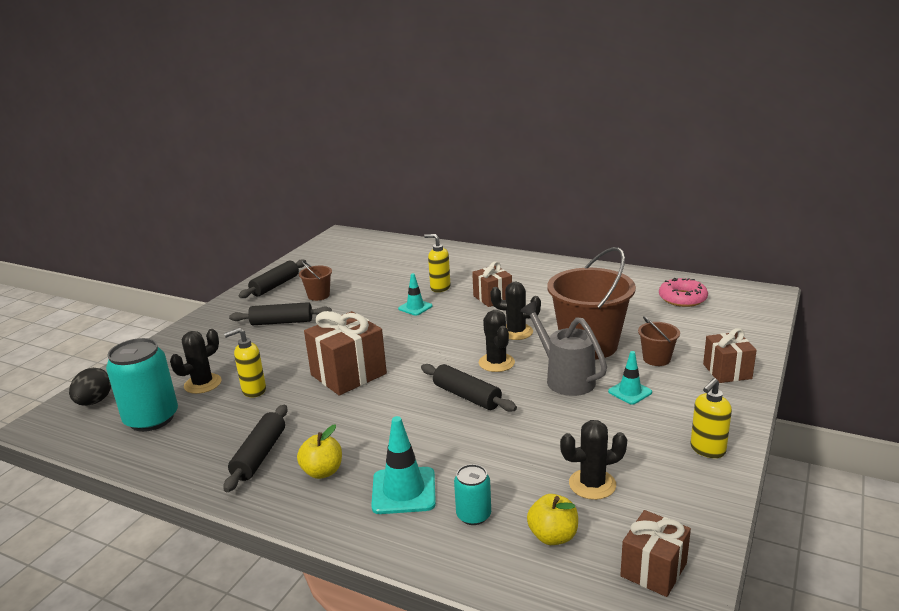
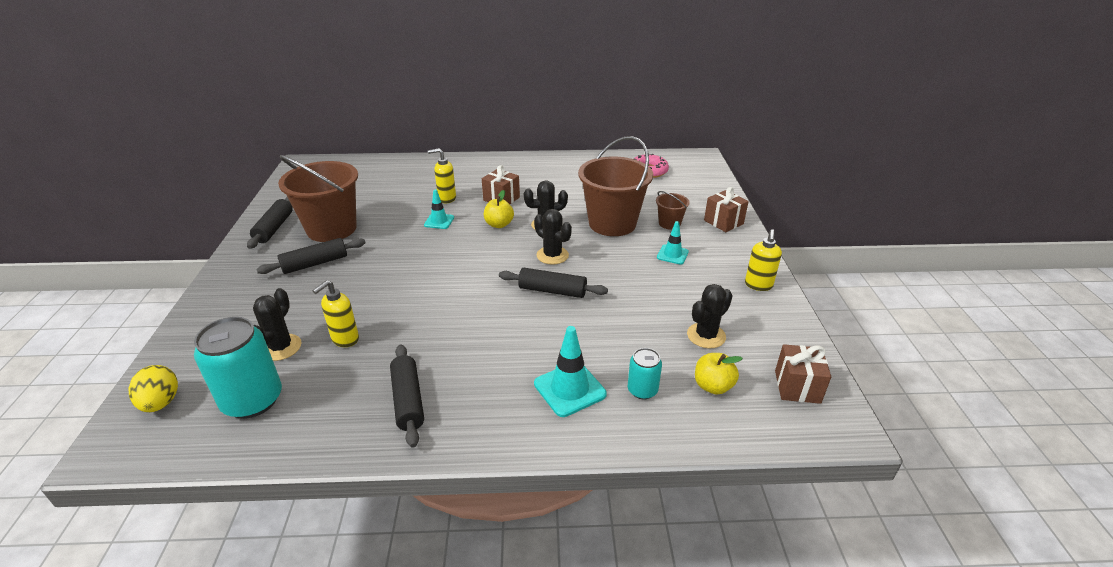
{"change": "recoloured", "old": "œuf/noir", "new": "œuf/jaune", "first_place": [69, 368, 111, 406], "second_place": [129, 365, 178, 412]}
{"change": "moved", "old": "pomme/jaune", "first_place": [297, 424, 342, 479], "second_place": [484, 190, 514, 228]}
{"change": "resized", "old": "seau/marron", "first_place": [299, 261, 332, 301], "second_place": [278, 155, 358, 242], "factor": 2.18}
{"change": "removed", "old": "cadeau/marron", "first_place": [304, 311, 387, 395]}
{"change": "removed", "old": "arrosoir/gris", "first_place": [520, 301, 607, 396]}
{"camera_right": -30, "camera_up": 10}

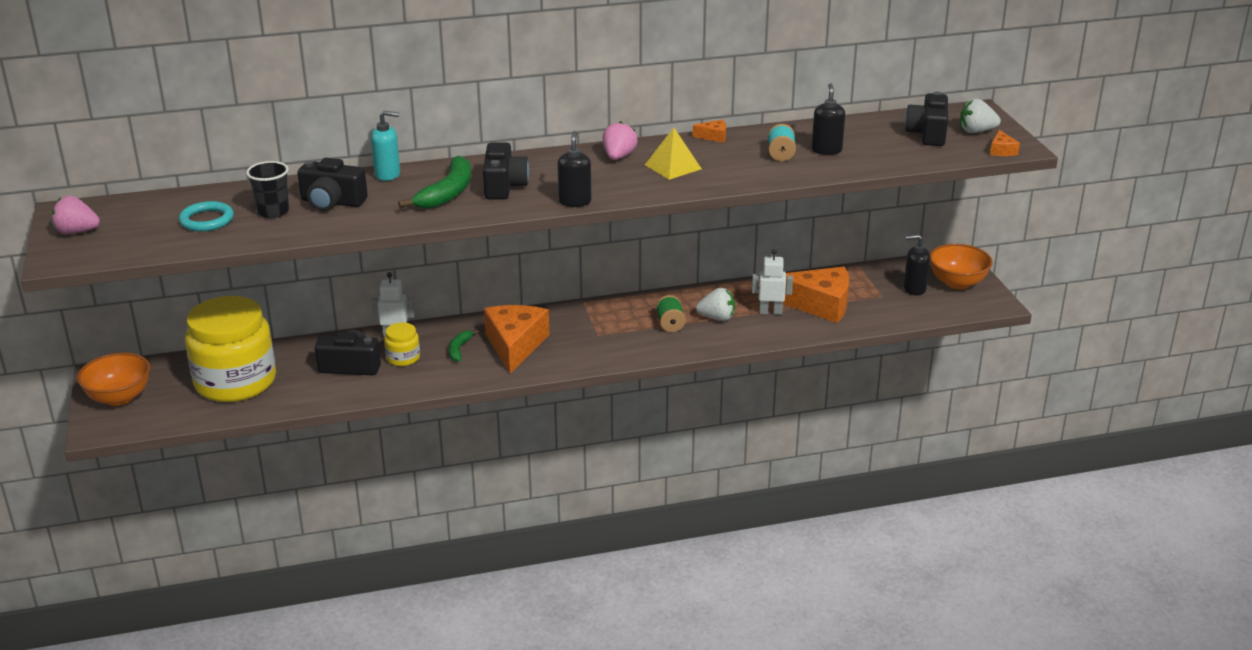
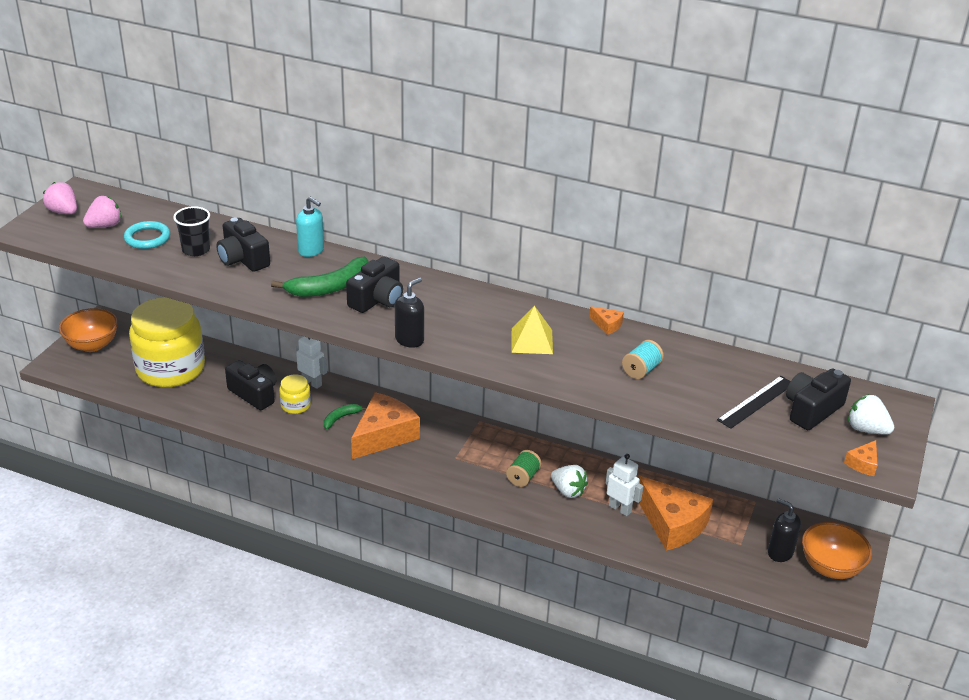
{"change": "moved", "old": "fraise/rose", "first_place": [603, 121, 638, 160], "second_place": [83, 196, 122, 228]}
{"change": "removed", "old": "distributeur de savon/noir", "first_place": [812, 83, 845, 155]}
{"change": "added", "new": "règle/noir", "second_place": [717, 376, 791, 429]}
{"camera_right": 35, "camera_up": 5}

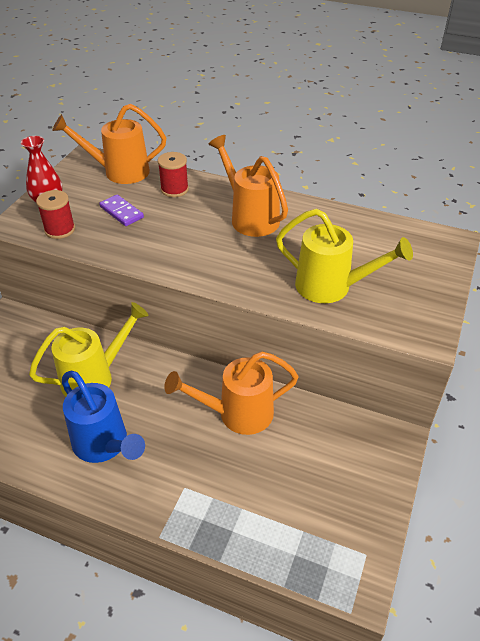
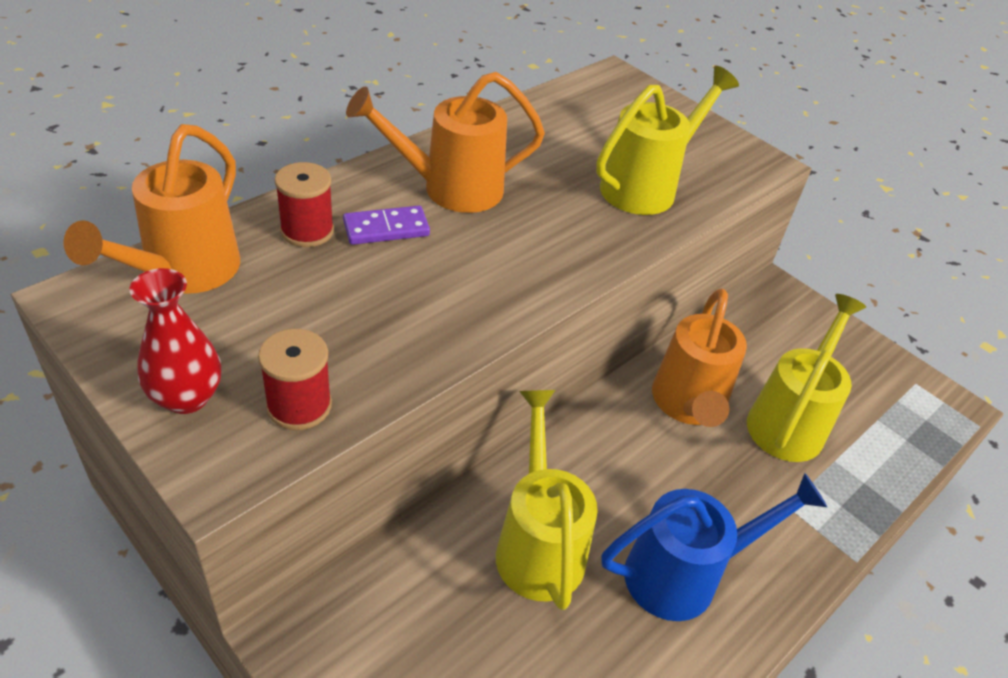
{"change": "moved", "old": "domino/violet", "first_place": [99, 195, 144, 226], "second_place": [343, 206, 430, 245]}
{"change": "added", "new": "arrosoir/jaune", "second_place": [747, 294, 866, 462]}
{"camera_right": -70, "camera_up": 0}

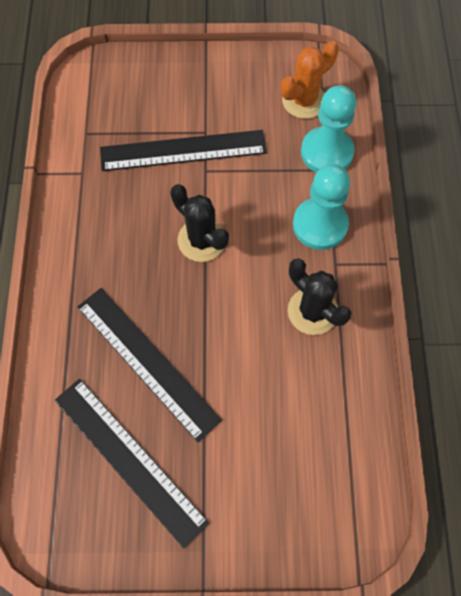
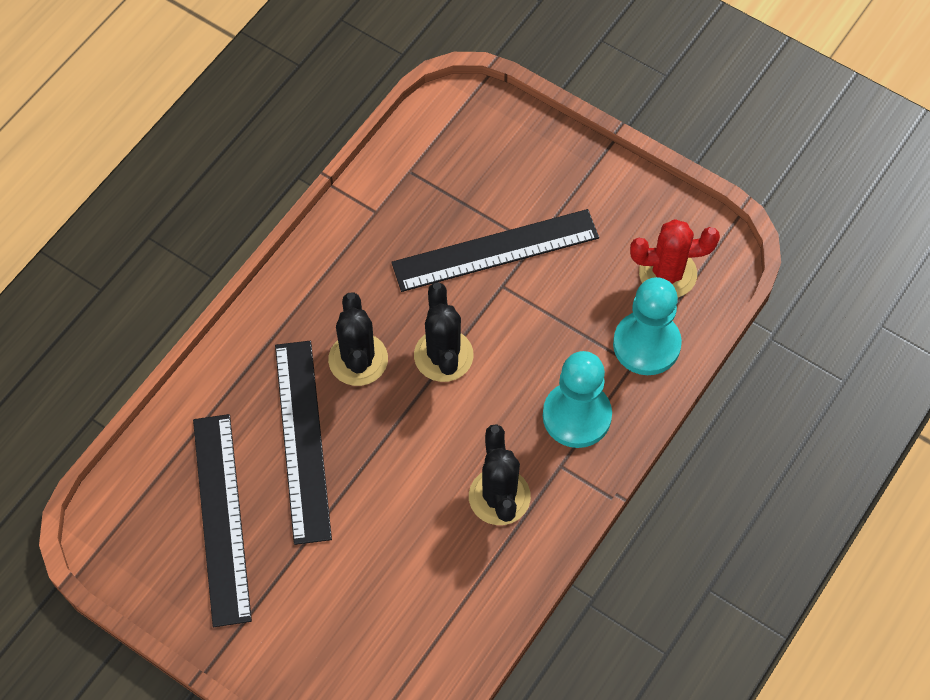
{"change": "turned", "old": "règle/noir", "first_place": [100, 130, 267, 171], "second_place": [391, 209, 599, 292], "degrees": -45}
{"change": "recoloured", "old": "cactus/orange", "new": "cactus/rouge", "first_place": [281, 41, 339, 119], "second_place": [630, 219, 720, 297]}
{"change": "added", "new": "cactus/noir", "second_place": [328, 292, 388, 386]}
{"camera_right": 35, "camera_up": -5}

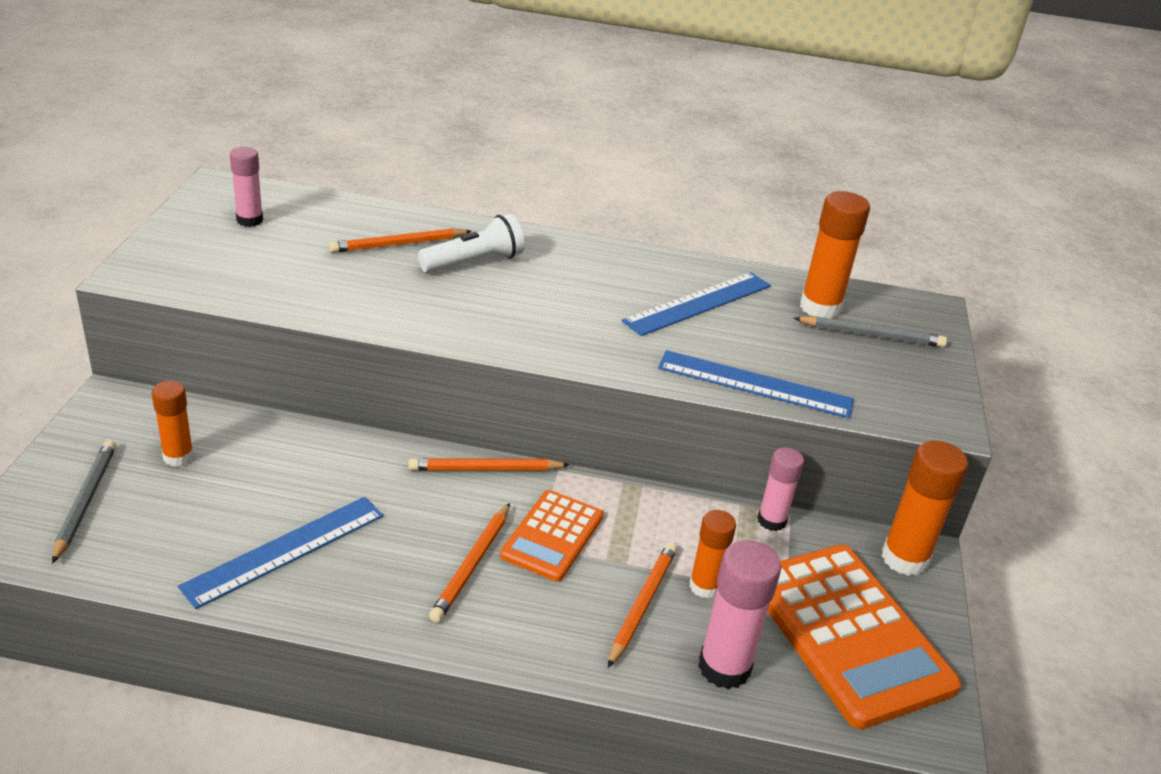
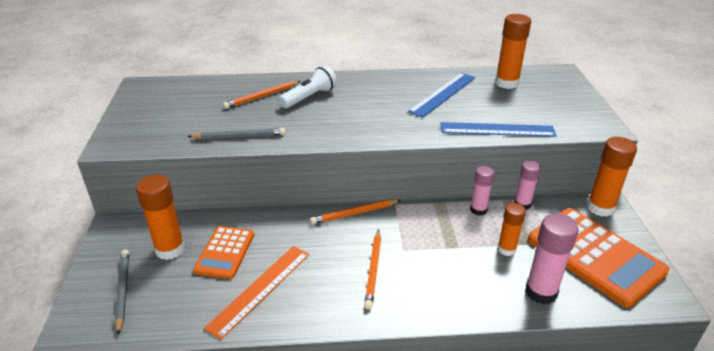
{"change": "resized", "old": "bâton de colle/orange", "first_place": [152, 381, 194, 467], "second_place": [136, 175, 185, 260], "factor": 1.57}
{"change": "recoloured", "old": "règle/bleu", "new": "règle/orange", "first_place": [178, 497, 383, 609], "second_place": [204, 246, 309, 340]}
{"change": "moved", "old": "bâton de colle/rose", "first_place": [230, 147, 263, 227], "second_place": [470, 166, 494, 216]}
{"change": "moved", "old": "calculatrice/orange", "first_place": [500, 490, 603, 581], "second_place": [193, 226, 254, 279]}
{"change": "removed", "old": "crayon/orange", "first_place": [608, 542, 677, 668]}
{"change": "moved", "old": "crayon/gris", "first_place": [794, 316, 947, 347], "second_place": [187, 128, 286, 139]}
{"camera_right": -10, "camera_up": 0}

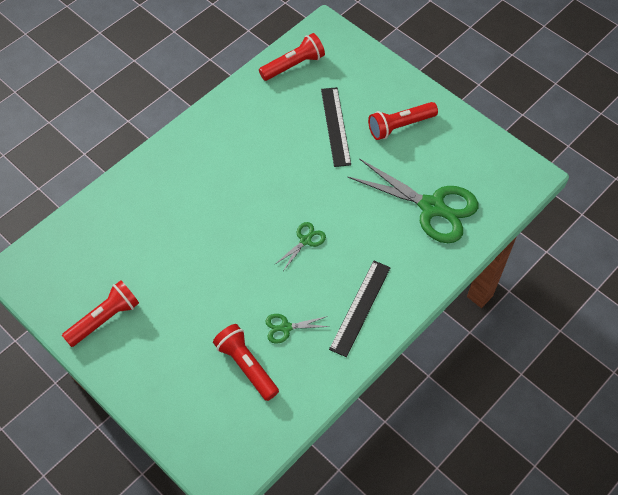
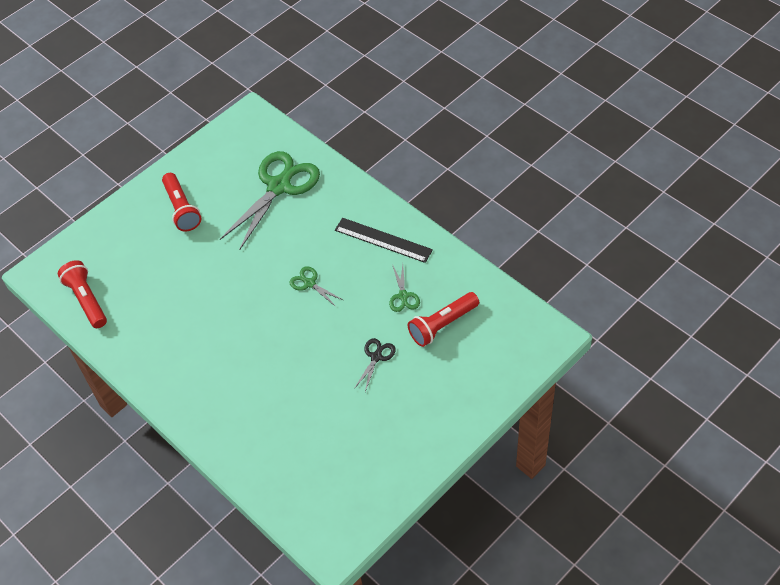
{"change": "removed", "old": "lampe de poche/rouge", "first_place": [62, 280, 139, 347]}
{"change": "removed", "old": "règle/noir", "first_place": [321, 87, 351, 167]}
{"change": "added", "new": "ciseaux/noir", "second_place": [354, 338, 396, 392]}
{"camera_right": -85, "camera_up": -5}

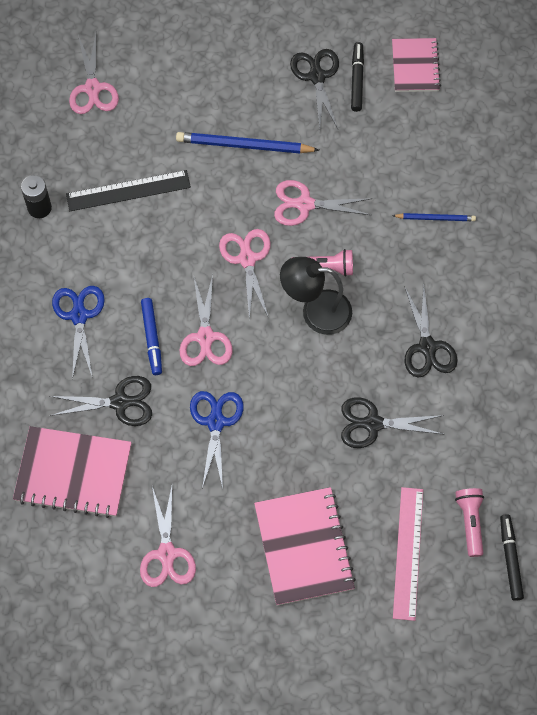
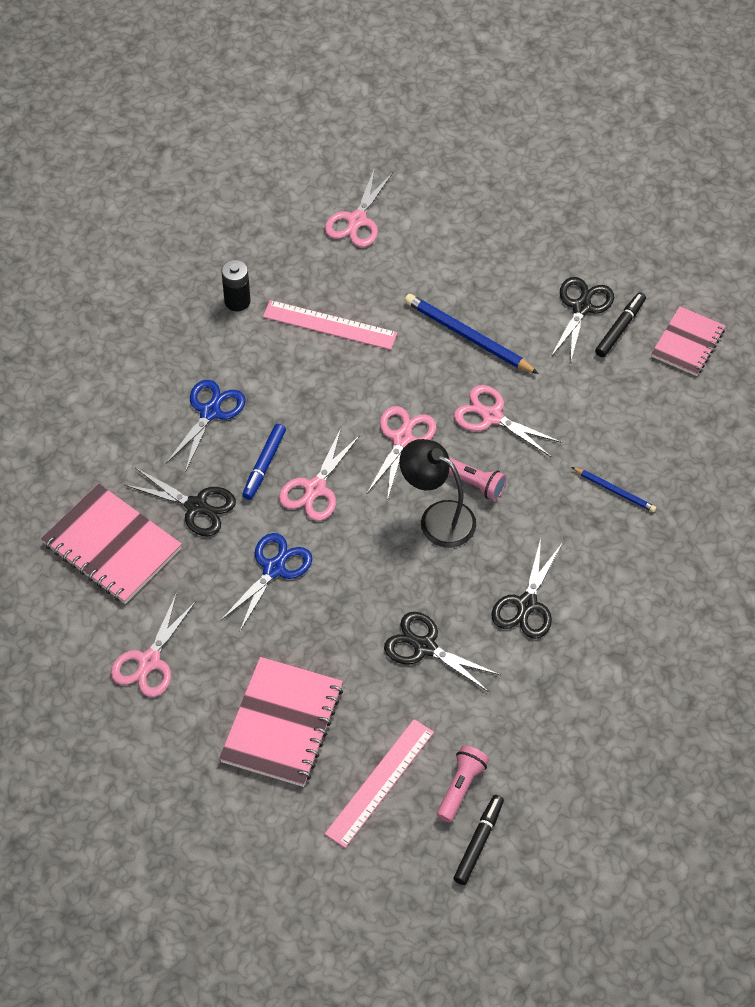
{"change": "recoloured", "old": "règle/noir", "new": "règle/rose", "first_place": [66, 170, 191, 211], "second_place": [263, 300, 398, 350]}
{"camera_right": 30, "camera_up": -10}

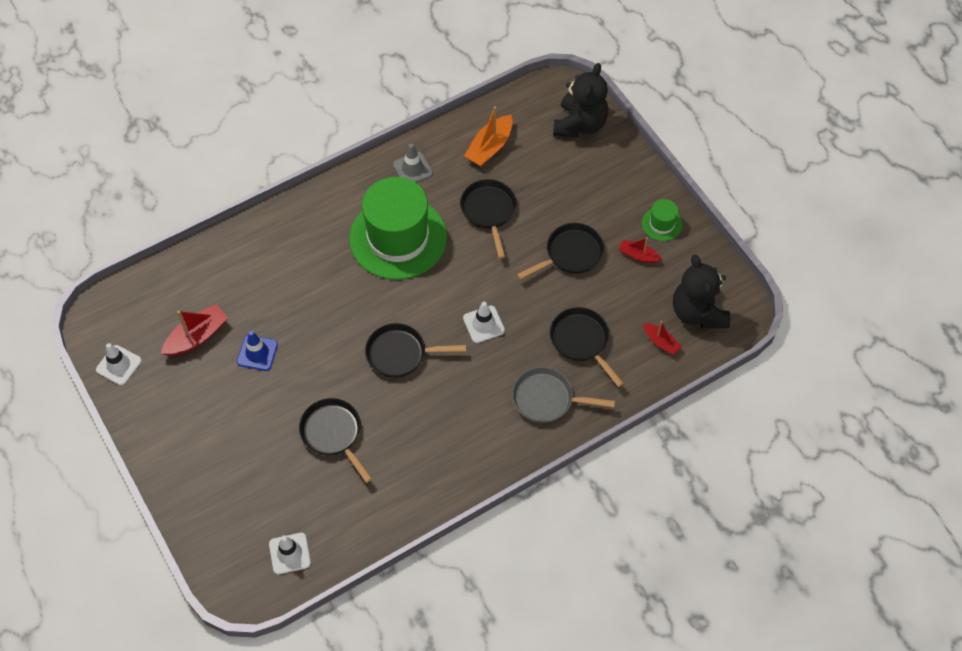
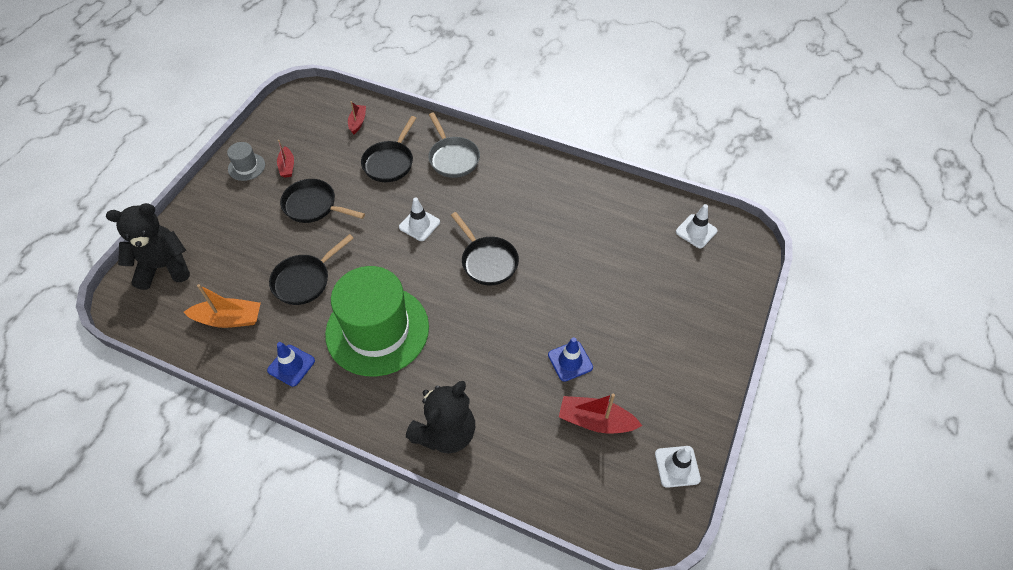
{"change": "removed", "old": "poêle/noir", "first_place": [299, 398, 372, 483]}
{"change": "recoloured", "old": "cône de chantier/gris", "new": "cône de chantier/bleu", "first_place": [393, 144, 433, 183], "second_place": [267, 342, 315, 387]}
{"change": "recoloured", "old": "chapeau/vert", "new": "chapeau/gris", "first_place": [642, 199, 682, 241], "second_place": [227, 142, 265, 181]}
{"change": "moved", "old": "ours en peluche/noir", "first_place": [673, 254, 730, 329], "second_place": [406, 381, 475, 453]}
{"camera_right": -125, "camera_up": -5}

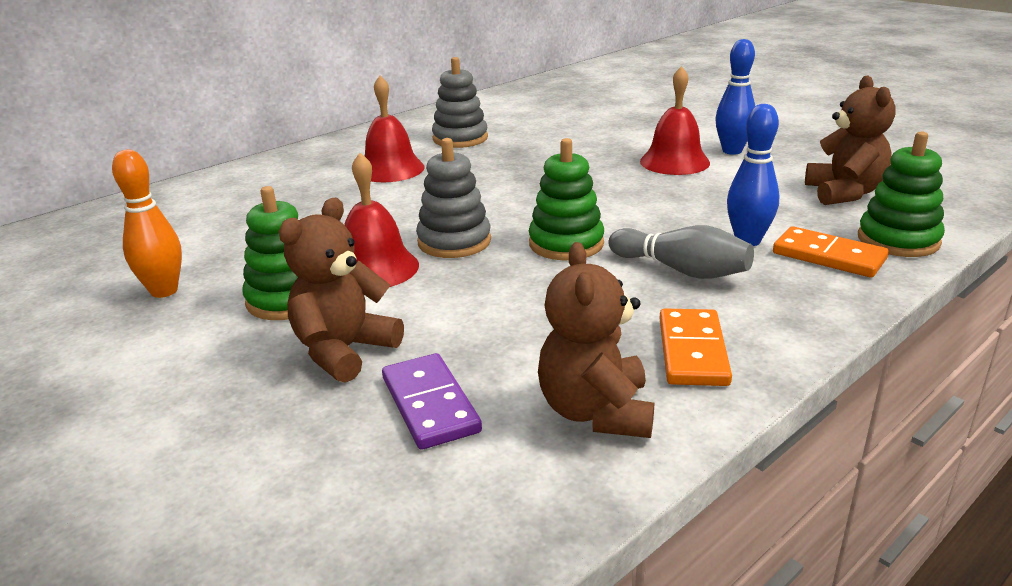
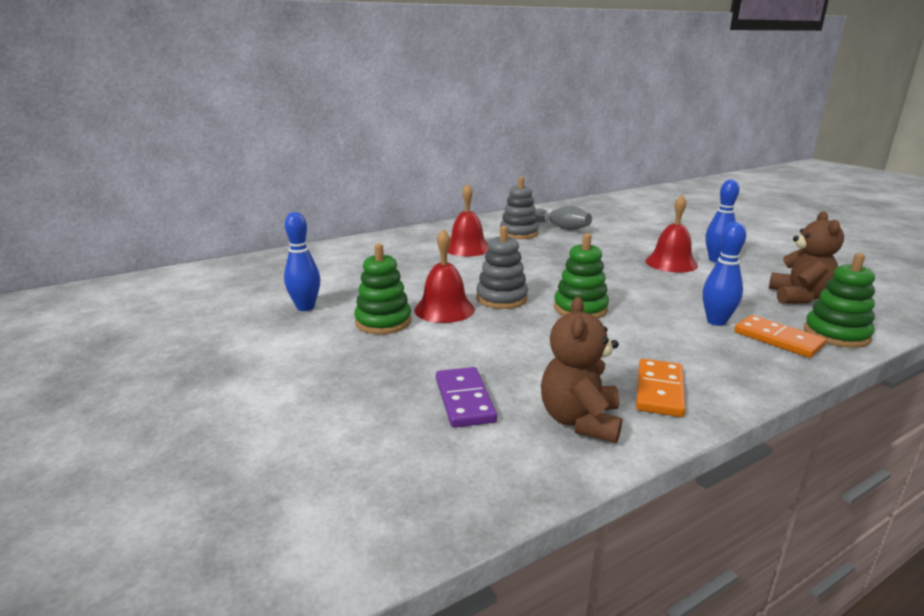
{"change": "recoloured", "old": "quille/orange", "new": "quille/bleu", "first_place": [112, 150, 182, 298], "second_place": [284, 212, 320, 311]}
{"change": "removed", "old": "ours en peluche/marron", "first_place": [279, 198, 404, 383]}
{"change": "moved", "old": "quille/gris", "first_place": [609, 225, 754, 279], "second_place": [535, 206, 592, 231]}
{"camera_right": 10, "camera_up": -5}

